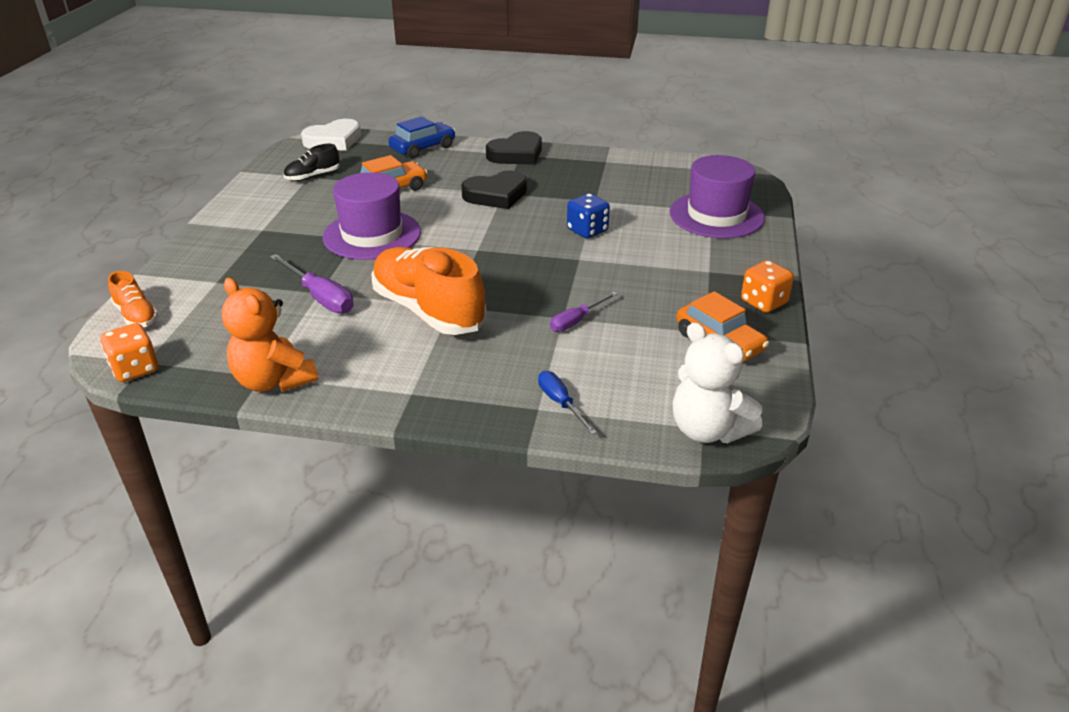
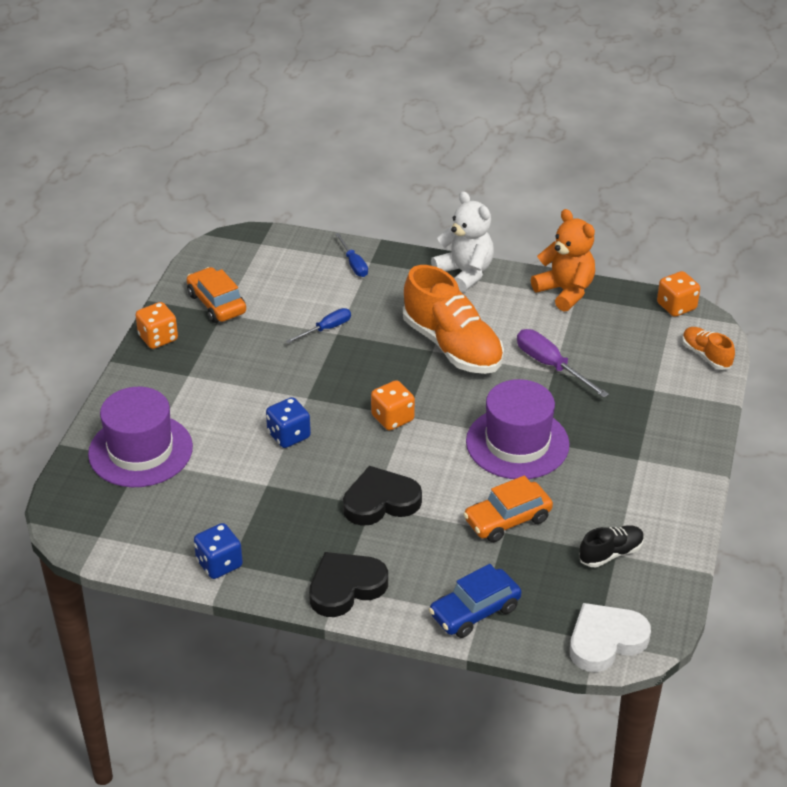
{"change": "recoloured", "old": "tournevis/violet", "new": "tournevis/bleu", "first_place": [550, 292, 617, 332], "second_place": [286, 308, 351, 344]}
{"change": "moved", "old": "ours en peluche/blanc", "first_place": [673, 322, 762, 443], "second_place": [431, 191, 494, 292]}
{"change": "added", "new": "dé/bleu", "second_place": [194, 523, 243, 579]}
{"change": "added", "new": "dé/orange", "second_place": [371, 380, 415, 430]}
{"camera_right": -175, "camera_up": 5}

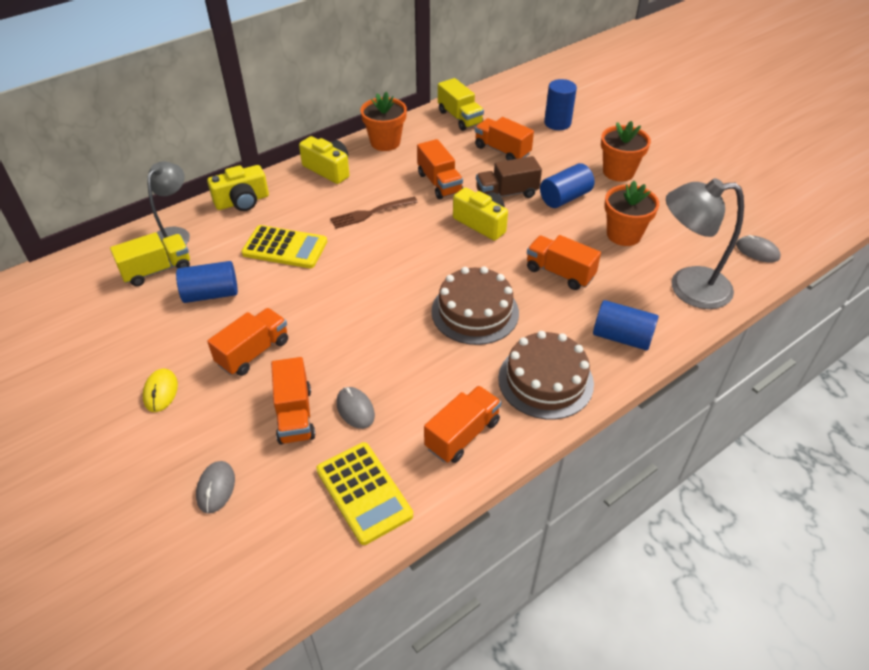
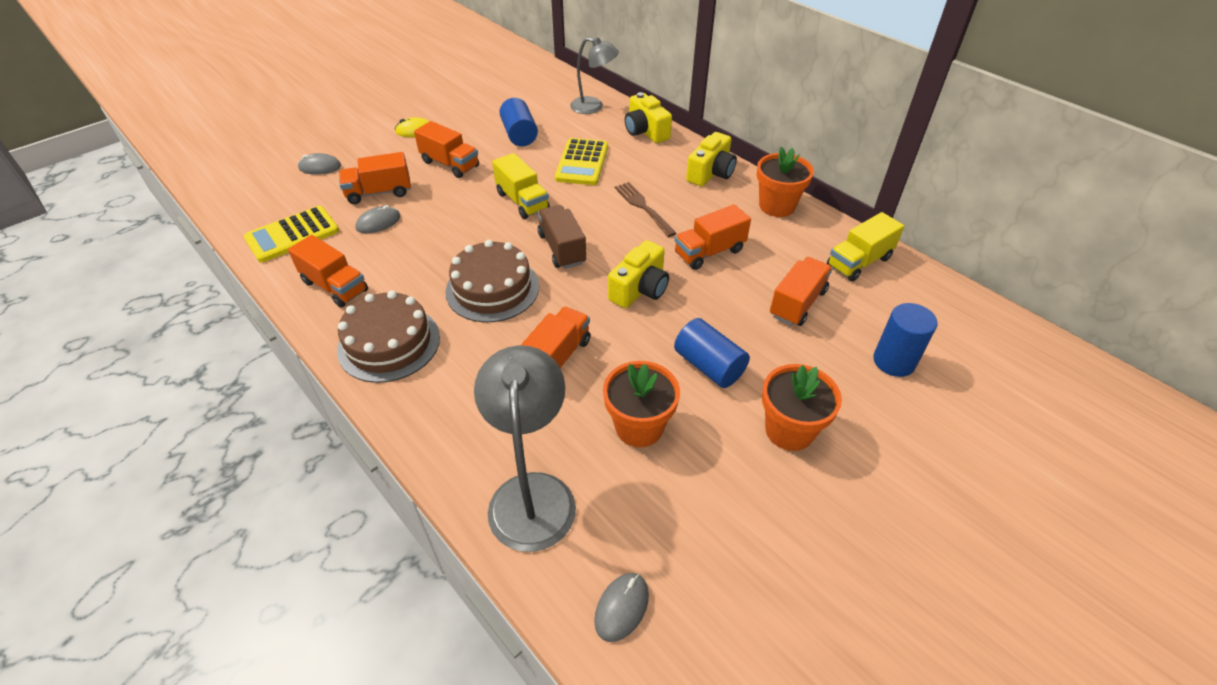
{"change": "moved", "old": "camion/jaune", "first_place": [110, 232, 190, 286], "second_place": [492, 153, 550, 219]}
{"change": "moved", "old": "camion/marron", "first_place": [476, 156, 542, 198], "second_place": [538, 205, 586, 269]}
{"change": "removed", "old": "cylindre/bleu", "first_place": [593, 300, 659, 351]}
{"camera_right": 85, "camera_up": 0}

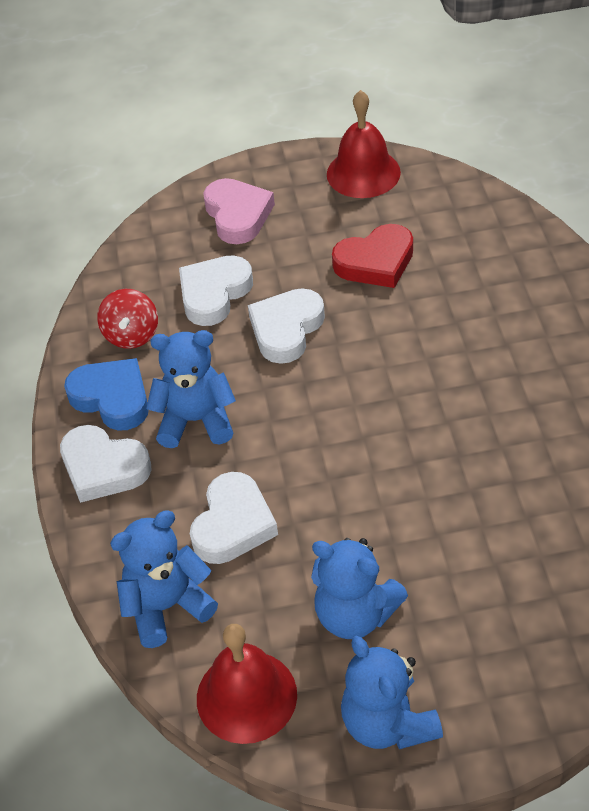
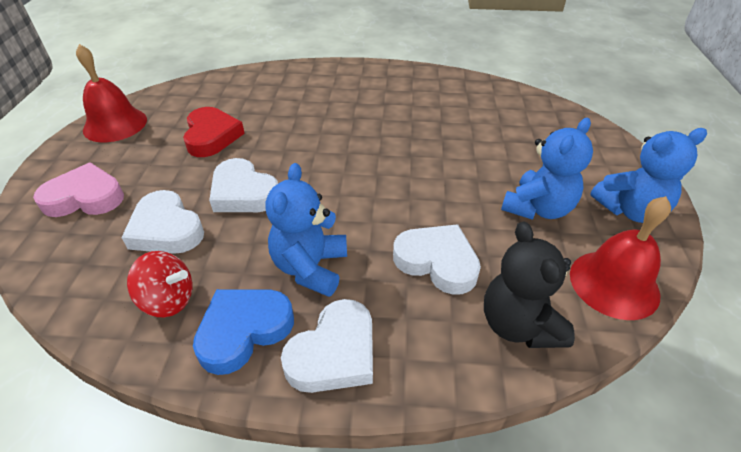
{"change": "recoloured", "old": "ours en peluche/bleu", "new": "ours en peluche/noir", "first_place": [110, 510, 218, 648], "second_place": [484, 221, 575, 348]}
{"camera_right": -80, "camera_up": -5}

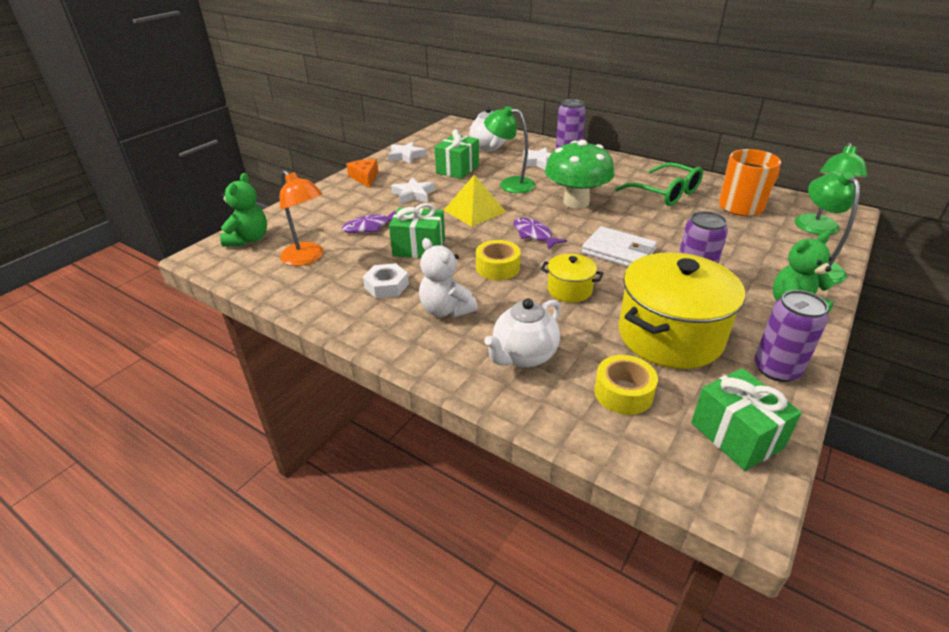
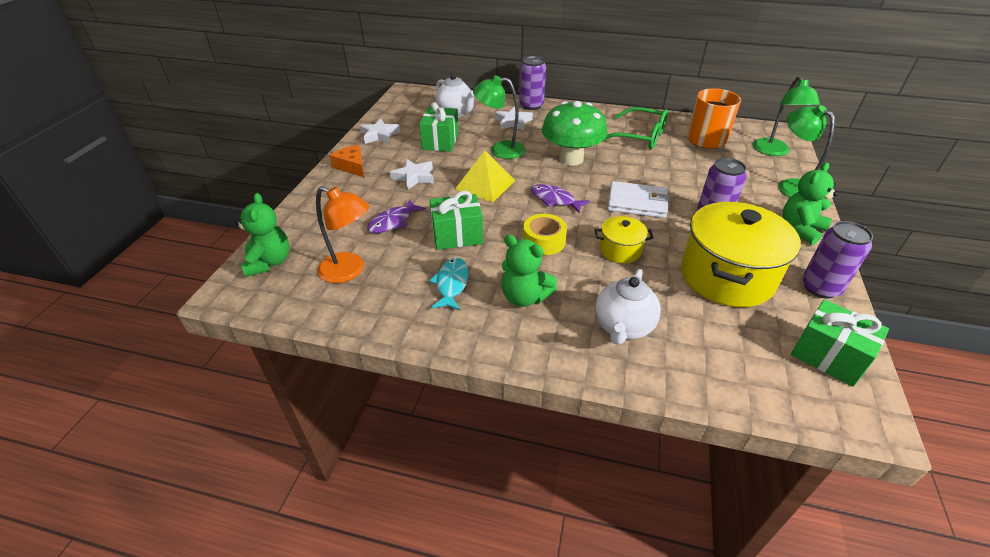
{"change": "replaced", "old": "écrou/blanc", "new": "poisson/turquoise", "first_place": [363, 263, 409, 298], "second_place": [429, 258, 469, 310]}
{"change": "recoloured", "old": "ours en peluche/blanc", "new": "ours en peluche/vert", "first_place": [419, 238, 478, 318], "second_place": [502, 235, 557, 307]}
{"change": "removed", "old": "ruban adhésif/jaune", "first_place": [594, 355, 658, 415]}
{"camera_right": -20, "camera_up": 5}

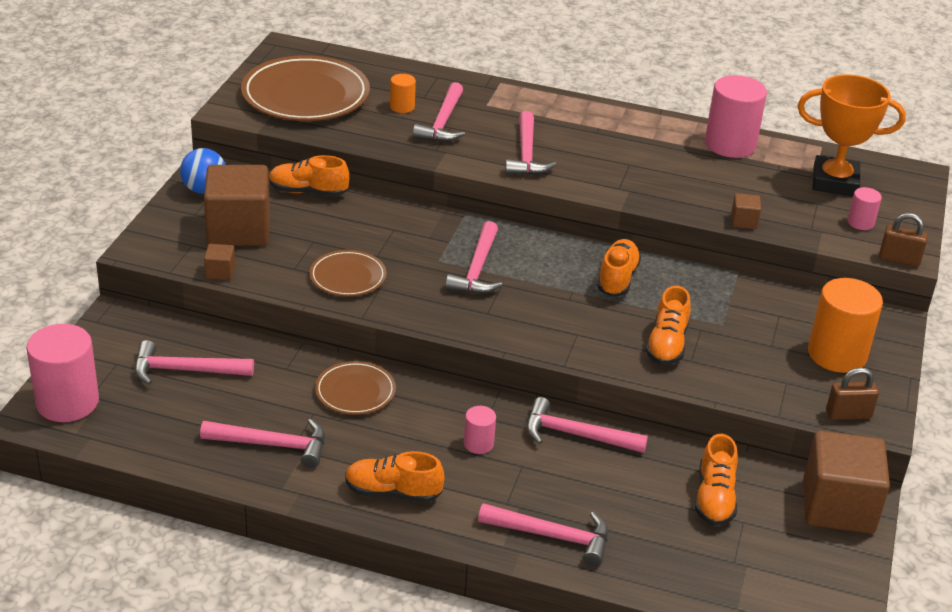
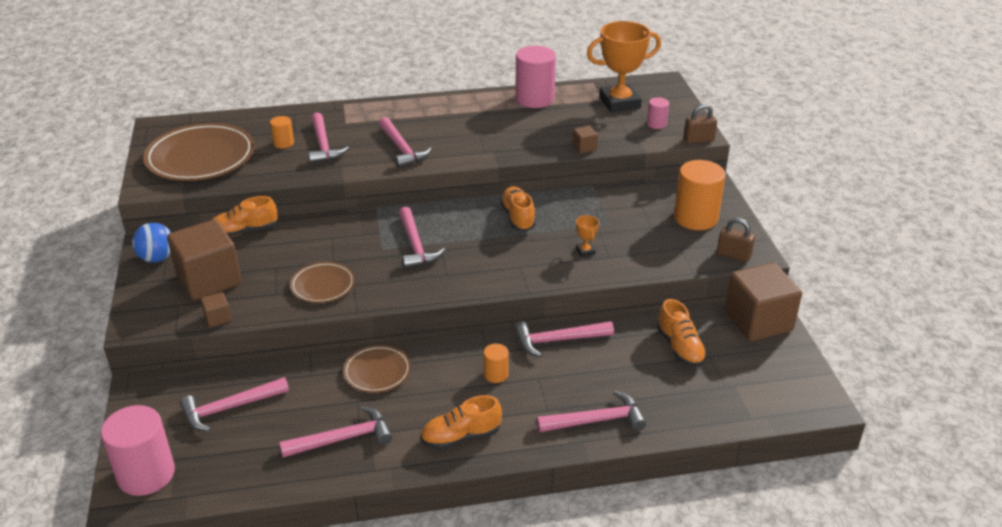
{"change": "recoloured", "old": "cylindre/rose", "new": "cylindre/orange", "first_place": [464, 406, 496, 454], "second_place": [483, 344, 509, 383]}
{"change": "replaced", "old": "chaussure/orange", "new": "trophée/orange", "first_place": [646, 286, 691, 365], "second_place": [576, 215, 599, 257]}
{"change": "turned", "old": "cadenas/marron", "first_place": [826, 367, 879, 420], "second_place": [717, 218, 755, 262], "degrees": 60}
{"camera_right": -25, "camera_up": 0}

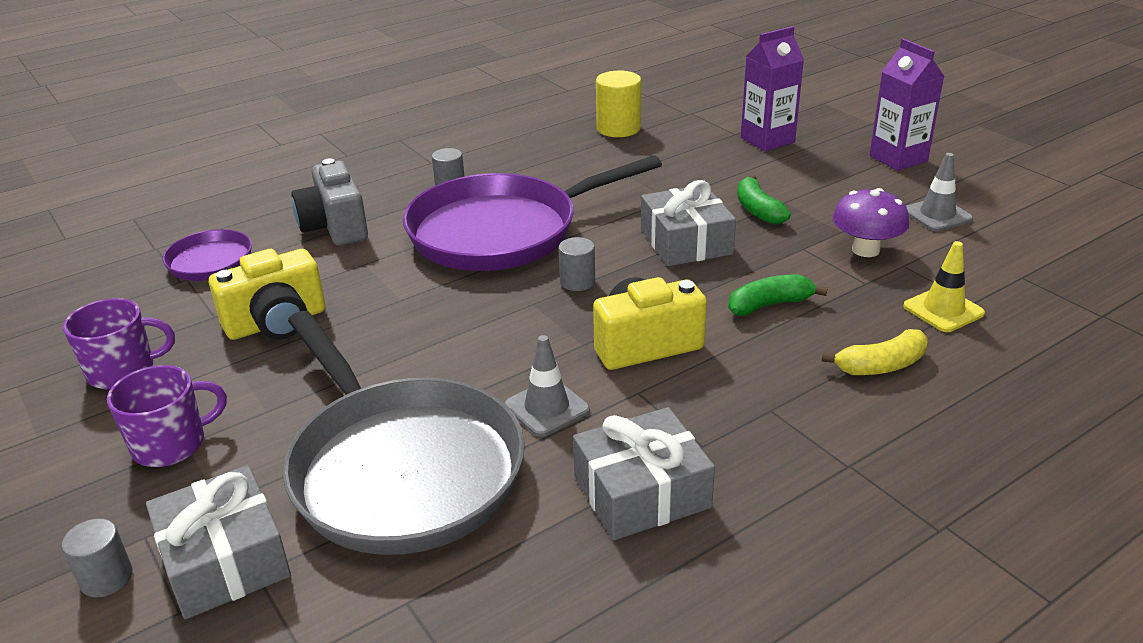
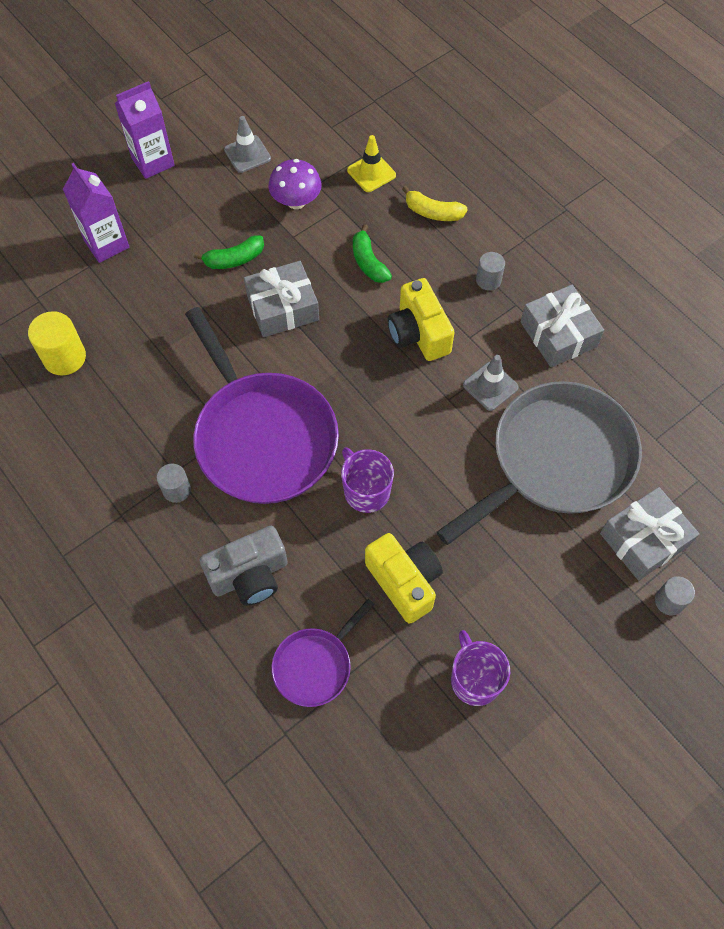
{"change": "moved", "old": "tasse/violet", "first_place": [107, 365, 227, 467], "second_place": [341, 447, 394, 513]}
{"change": "moved", "old": "cylindre/gris", "first_place": [559, 237, 595, 291], "second_place": [476, 252, 505, 291]}
{"change": "turned", "old": "banane/jaune", "first_place": [821, 329, 928, 375], "second_place": [402, 186, 468, 221], "degrees": 135}
{"camera_right": -95, "camera_up": 30}

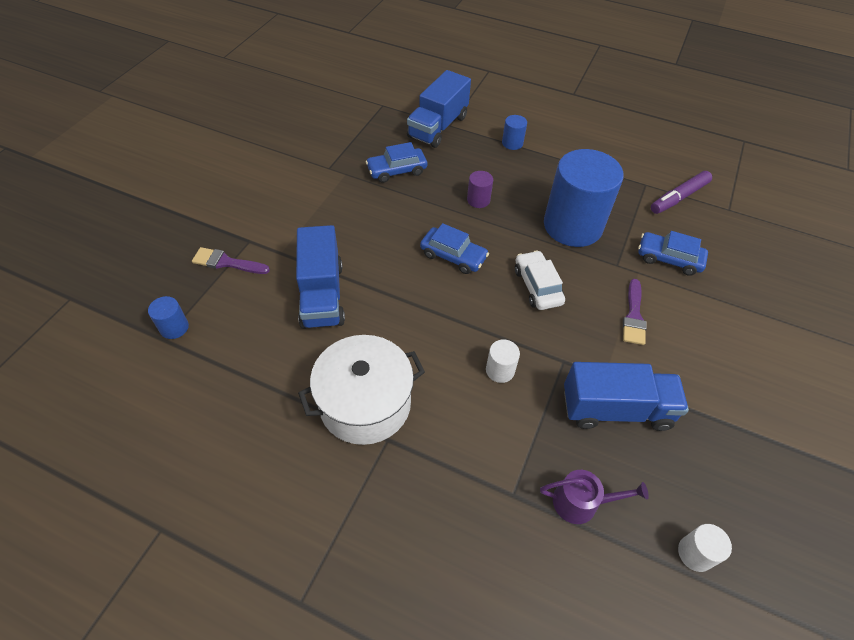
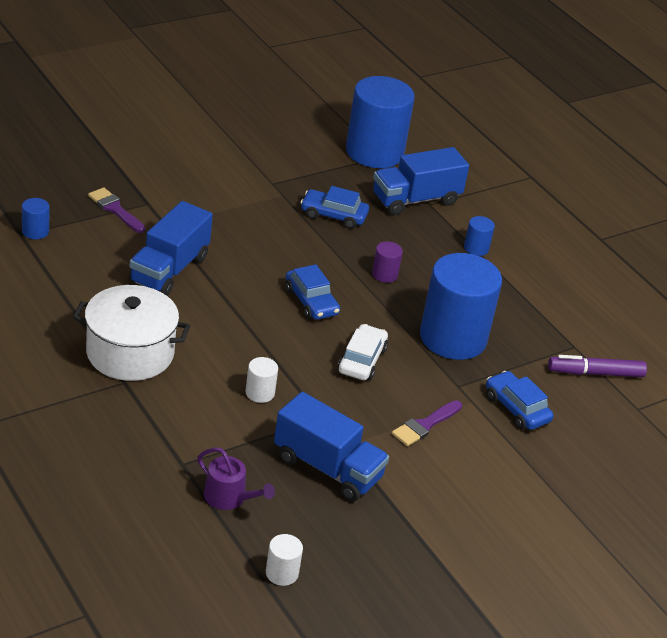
{"change": "added", "new": "cylindre/bleu", "second_place": [346, 76, 415, 168]}
{"camera_right": 30, "camera_up": -15}

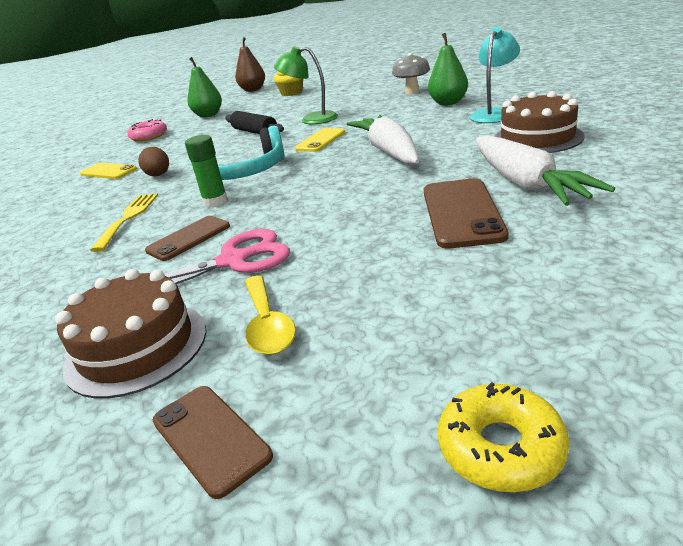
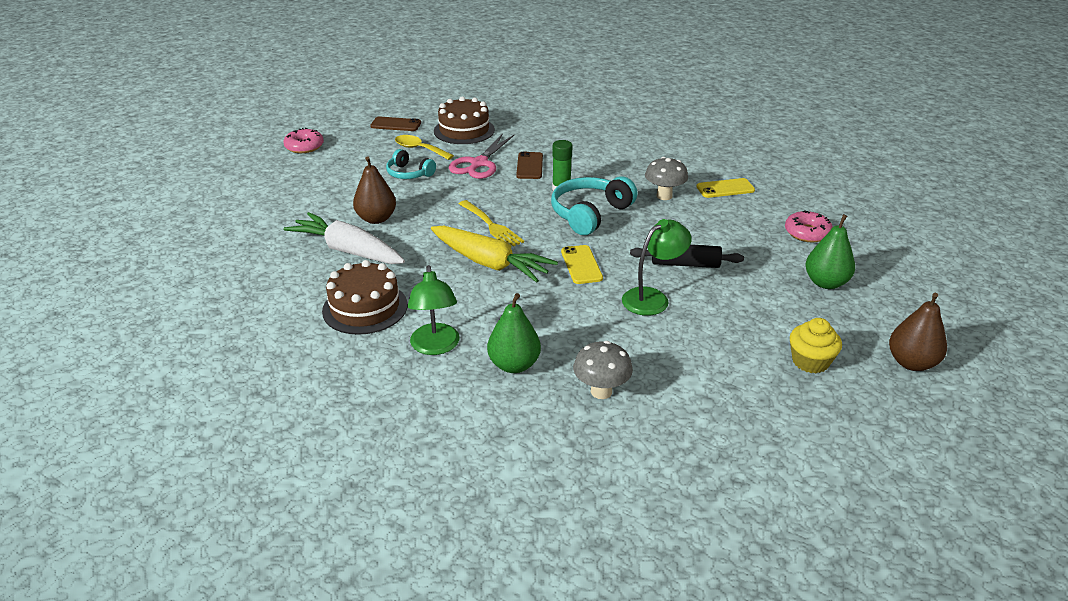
{"change": "moved", "old": "fourchette/jaune", "first_place": [90, 193, 158, 252], "second_place": [459, 200, 524, 247]}
{"change": "replaced", "old": "œuf/marron", "new": "champignon/gris", "first_place": [138, 147, 169, 176], "second_place": [645, 157, 688, 200]}
{"change": "recoloured", "old": "carotte/blanc", "new": "carotte/jaune", "first_place": [347, 115, 419, 165], "second_place": [431, 226, 558, 283]}
{"change": "replaced", "old": "téléphone/marron", "new": "poire/marron", "first_place": [424, 178, 509, 249], "second_place": [353, 156, 396, 224]}
{"change": "recoloured", "old": "beignet/jaune", "new": "beignet/rose", "first_place": [438, 382, 569, 492], "second_place": [283, 128, 324, 153]}
{"change": "recoloured", "old": "lampe/turquoise", "new": "lampe/vert", "first_place": [470, 27, 520, 123], "second_place": [407, 265, 460, 355]}
{"change": "added", "new": "casque audio/turquoise", "second_place": [386, 149, 436, 179]}
{"camera_right": 135, "camera_up": 5}

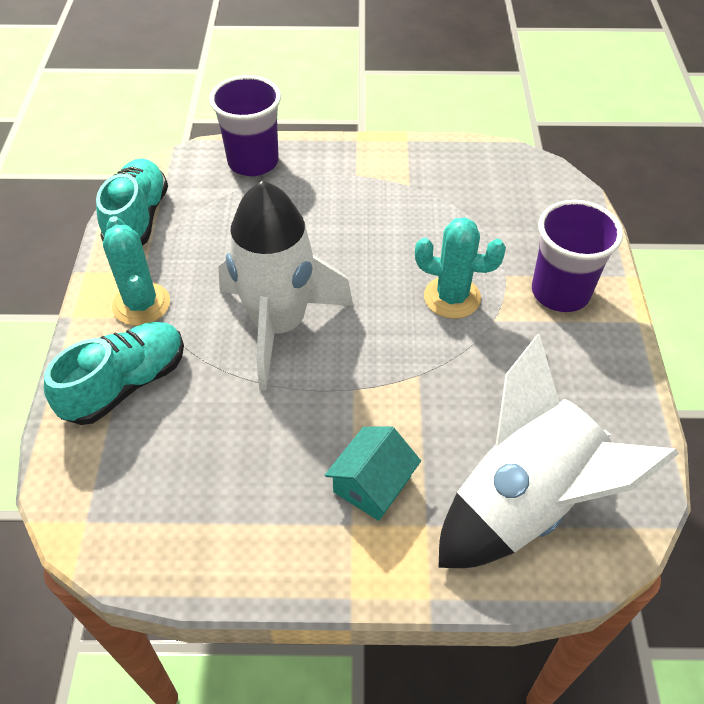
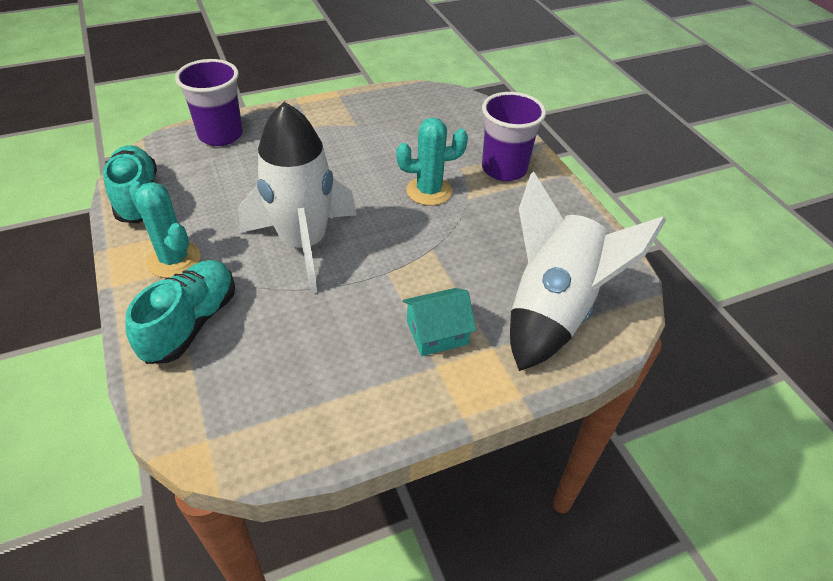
{"change": "turned", "old": "maison/turquoise", "first_place": [325, 426, 421, 521], "second_place": [403, 288, 477, 356], "degrees": 60}
{"camera_right": -25, "camera_up": -5}

